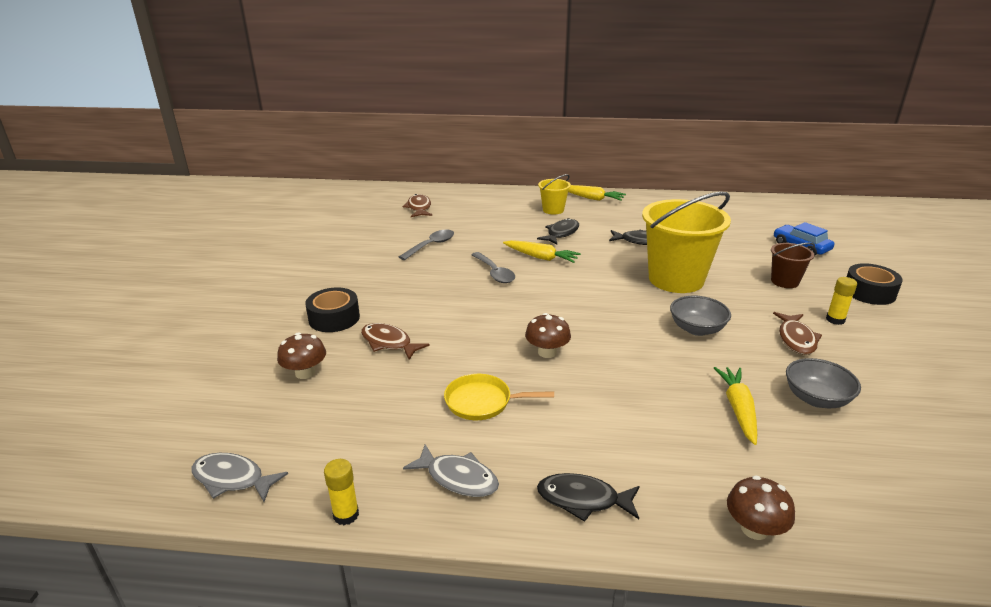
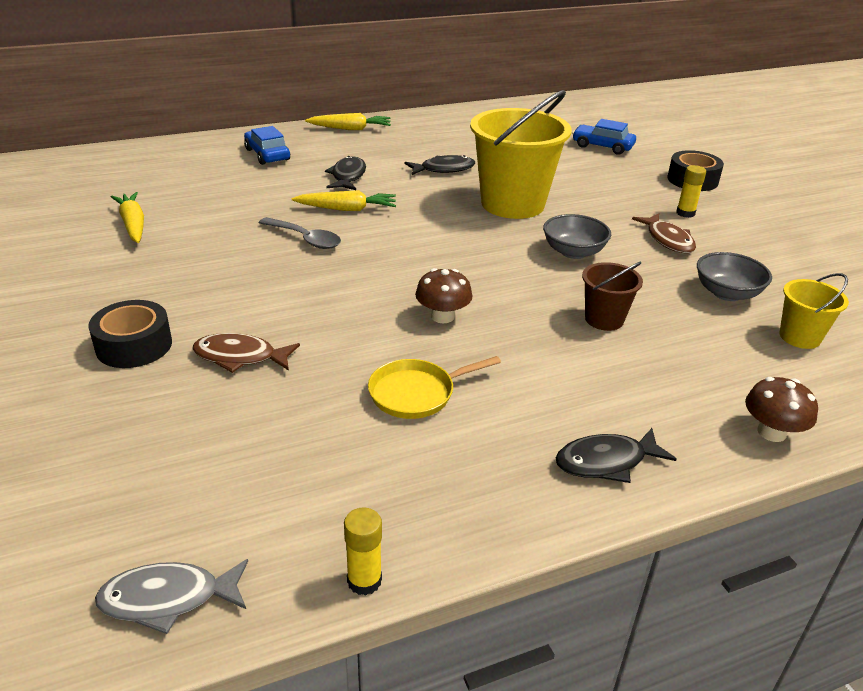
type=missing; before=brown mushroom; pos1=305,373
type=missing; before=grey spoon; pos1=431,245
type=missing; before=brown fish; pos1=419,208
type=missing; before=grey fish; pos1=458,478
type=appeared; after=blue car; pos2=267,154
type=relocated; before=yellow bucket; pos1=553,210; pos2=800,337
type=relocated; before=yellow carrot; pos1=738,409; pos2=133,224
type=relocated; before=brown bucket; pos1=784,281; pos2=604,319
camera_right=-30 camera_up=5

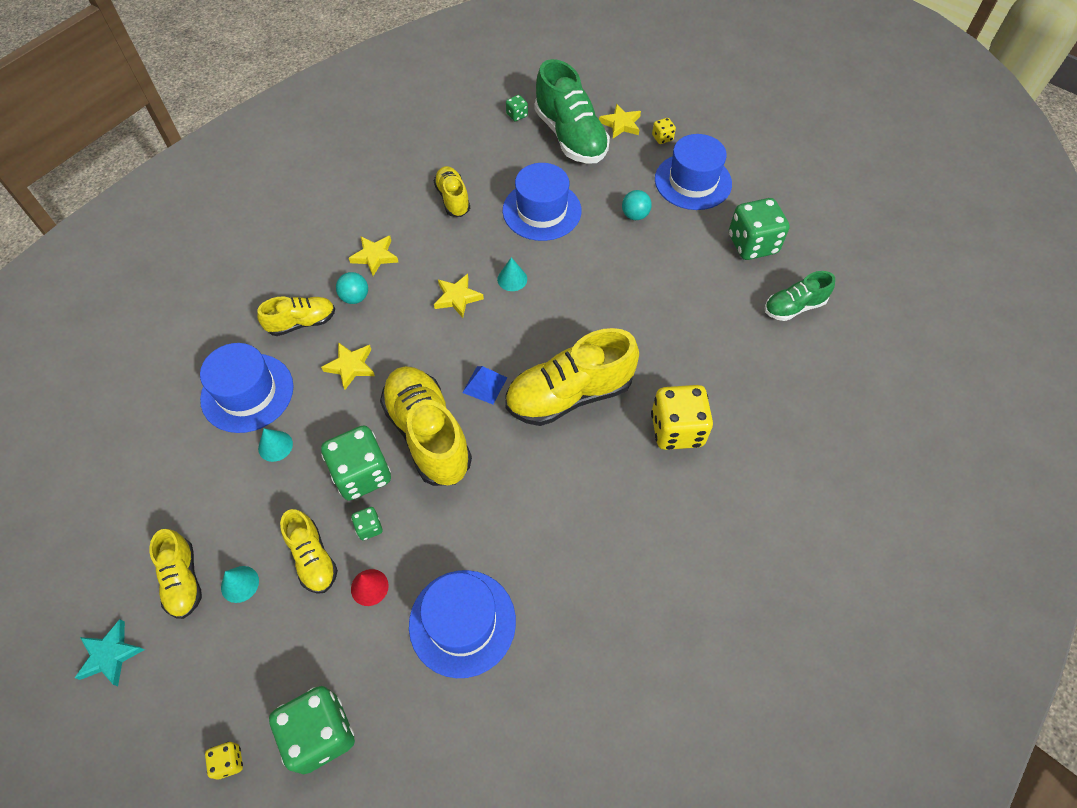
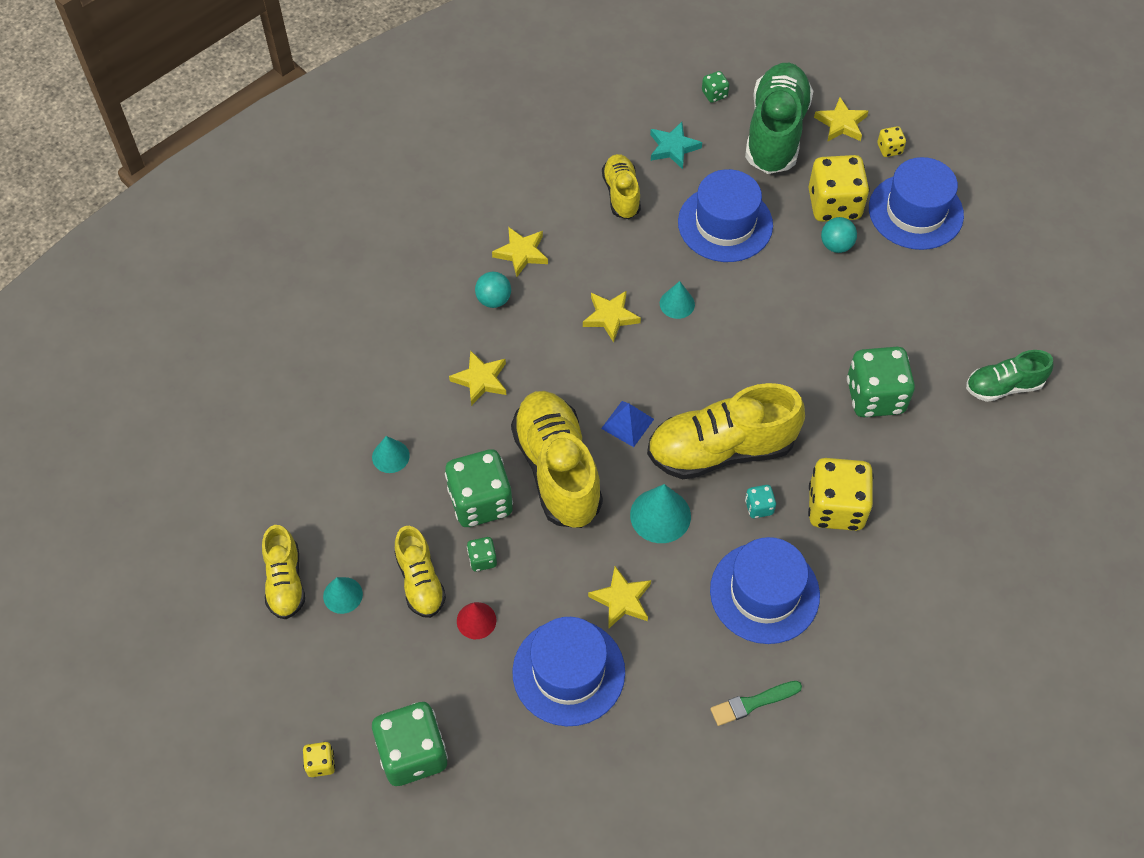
type=missing; before=yellow shoe; pos1=302,322
type=appeared; after=yellow star; pos2=621,599
type=appeared; after=turquoise cone; pos2=660,515
type=appeared; after=green brush; pos2=753,703
type=appeared; after=turquoise dice; pos2=759,507
type=appeared; after=yellow dice; pos2=834,205
type=relocated; before=turquoise star; pos1=110,655; pos2=673,148
type=relocated; before=blue hat; pos1=247,392; pos2=764,592
type=relocated; before=green dice; pos1=752,244; pos2=875,396
type=spun; before=green shoe; pos1=570,137; pos2=775,132; turn=-150
camera_right=10 camera_up=0

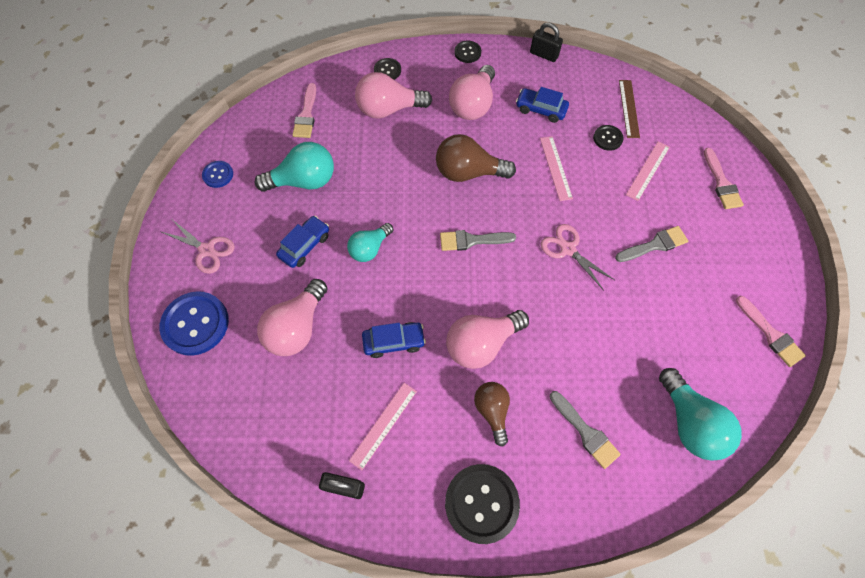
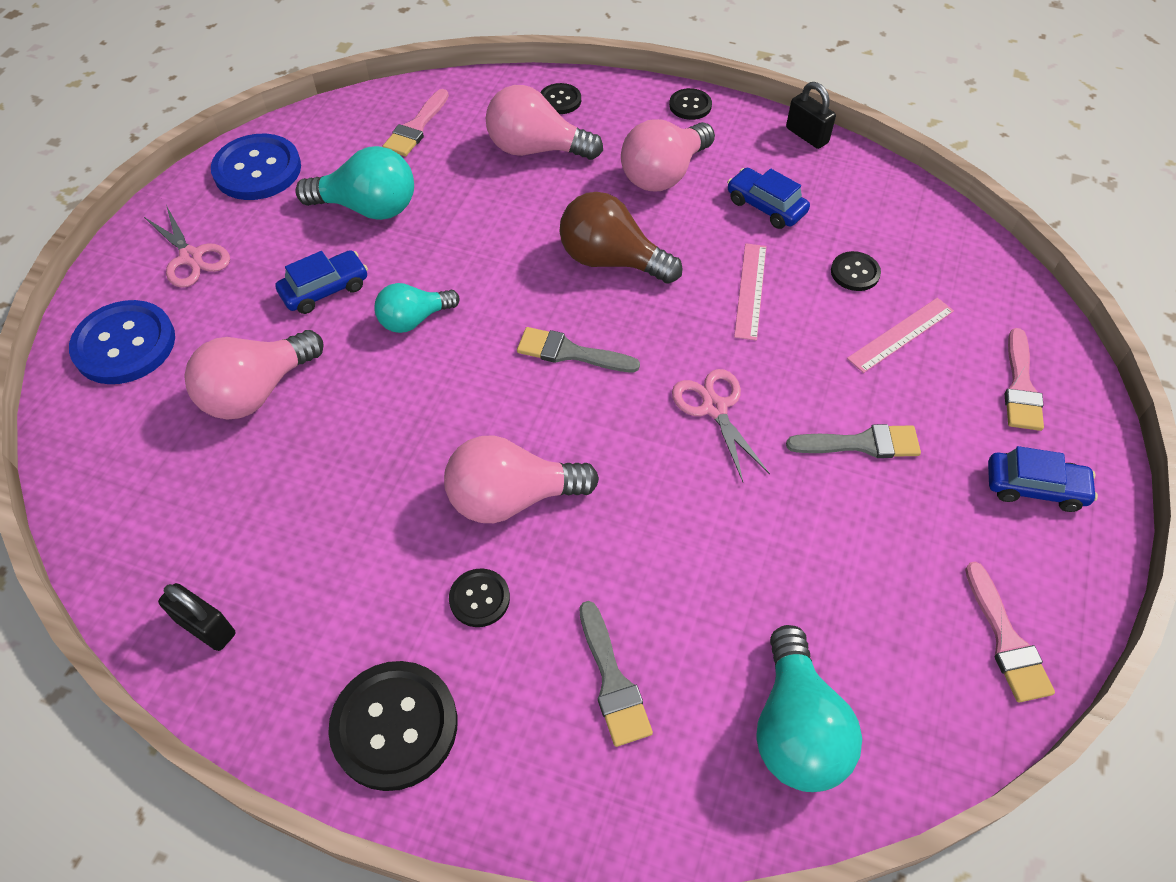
type=missing; before=pink ruler; pos1=383,425
type=missing; before=brown ruler; pos1=628,108
type=relocated; before=blue car; pos1=394,341; pos2=1034,487
type=exchanged; before=brown light bulb; after=black button; pos1=492,411; pos2=479,598
type=size; before=blue button; pos1=218,175; pos2=257,170; scale=1.93
camera_right=20 camera_up=-10

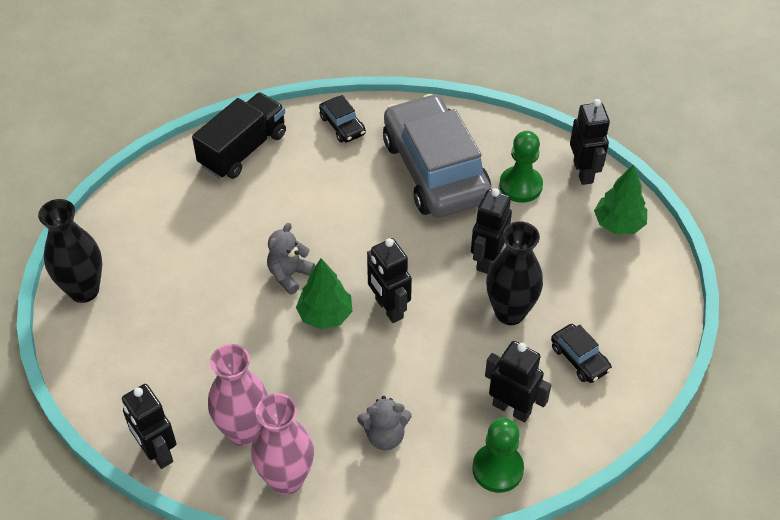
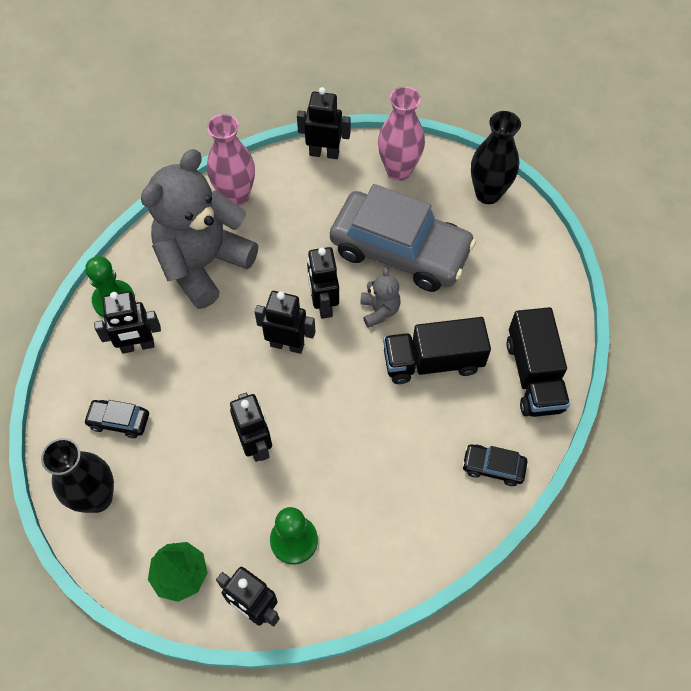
type=appeared; after=black truck; pos2=432,361
type=relocated; before=pink vase; pos1=244,431; pos2=398,170
type=relocated; before=grey car; pos1=435,170; pos2=400,250
type=relocated; before=black vase; pos1=510,312; pos2=97,498
type=exchanged; before=green tree; after=black robot; pos1=325,315; pos2=323,304
type=size; before=grey teddy bear; pos1=385,436; pos2=203,264; scale=2.36
camera_right=135 camera_up=10

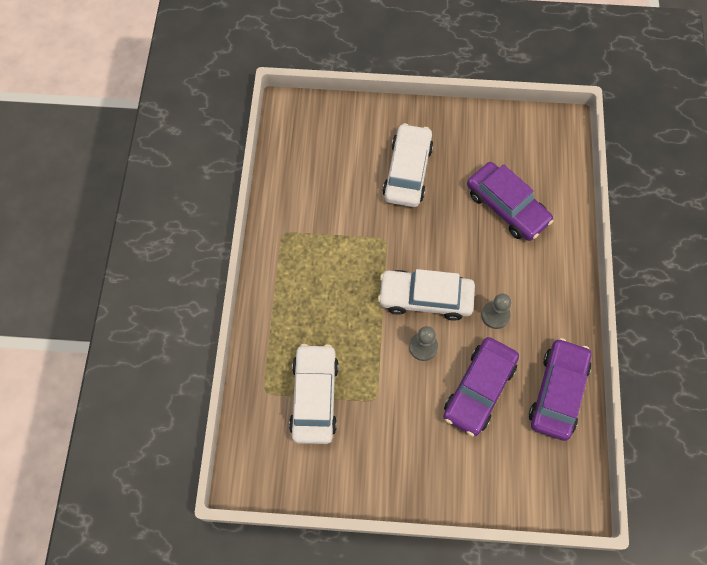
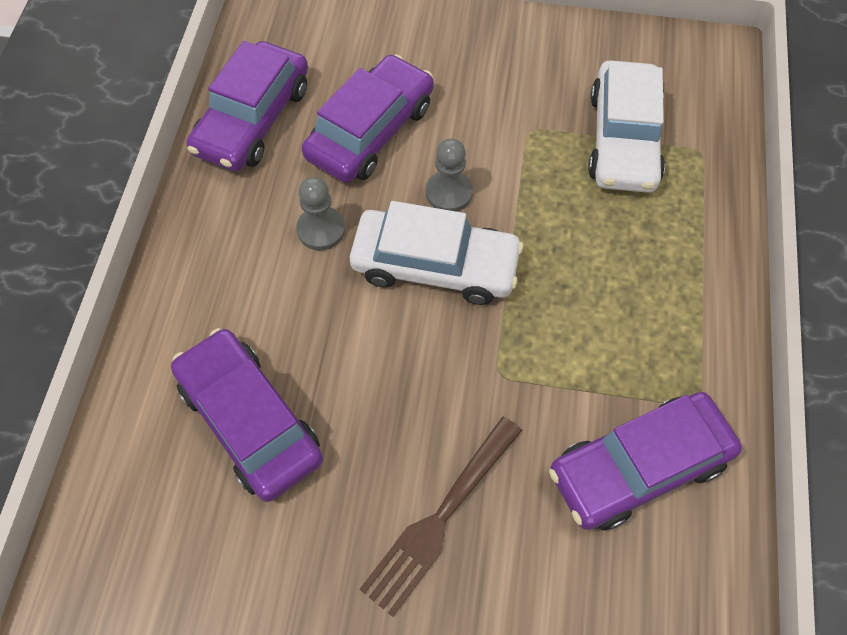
type=appeared; after=purple car; pos2=638,467
type=exchanged; before=white car; after=brown fork; pos1=407,171; pos2=440,518
camera_right=-175 camera_up=-5

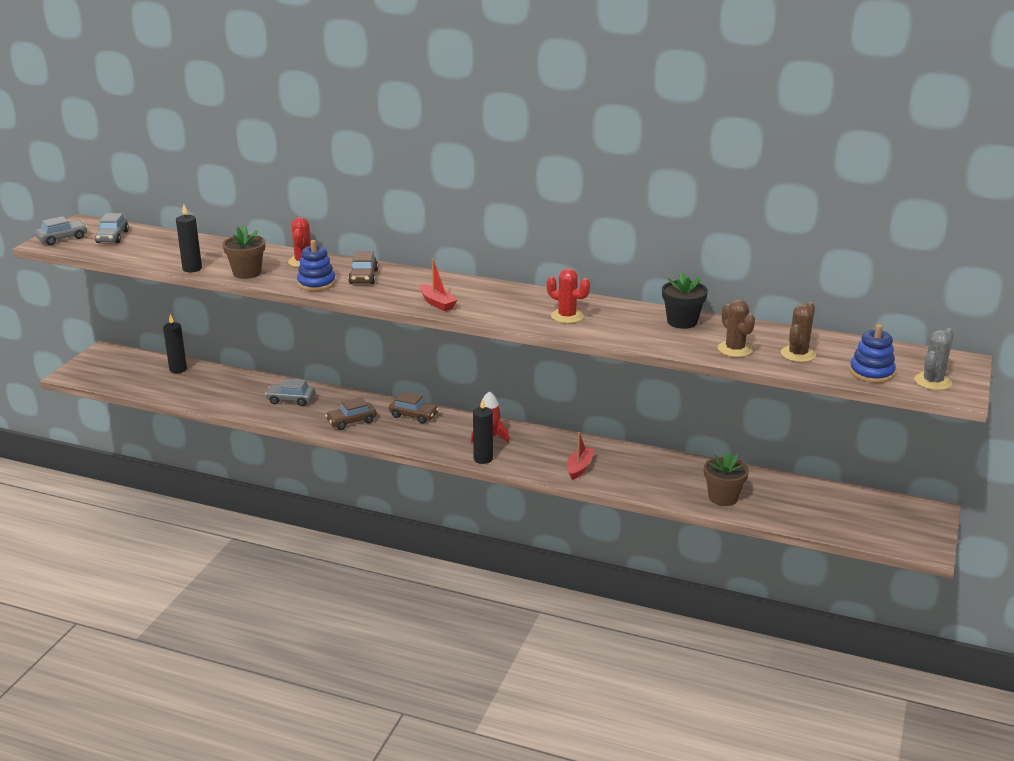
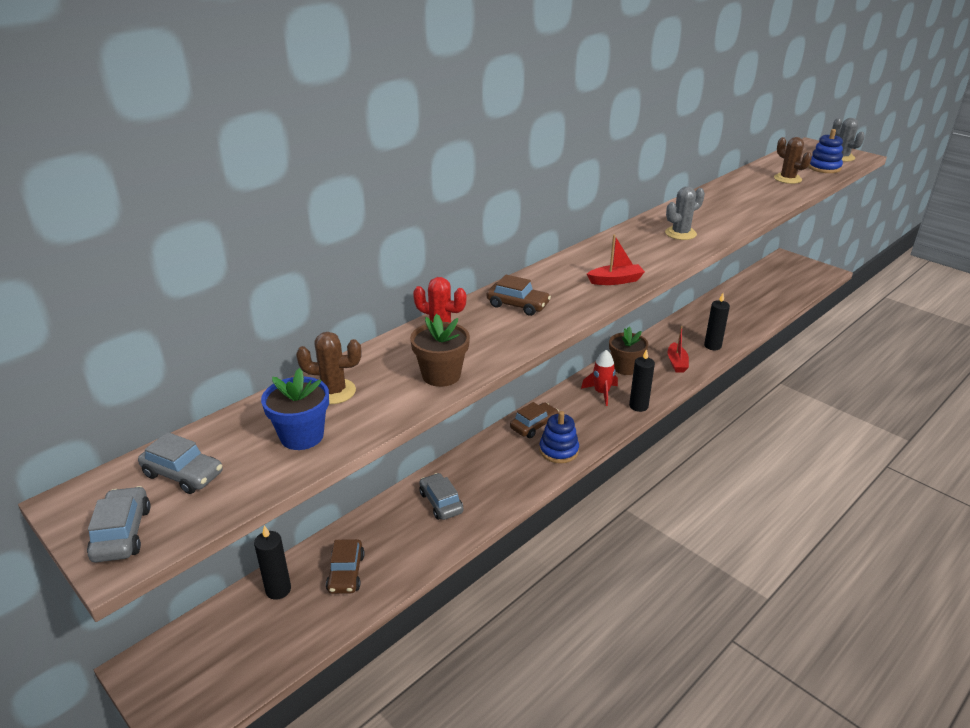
type=missing; before=black flower pot; pos1=682,322
type=appeared; after=blue flower pot; pos2=302,436
type=relocated; before=black candle; pos1=192,269; pos2=712,346
type=relocated; before=blue stacking toy; pos1=316,283; pos2=558,450
type=relocated; before=brown car; pos1=351,421; pos2=346,573
type=relocated; before=brown flower pot; pos1=723,497; pos2=625,367
type=relocated; before=brown cactus; pos1=734,349; pos2=334,392
type=colour; before=red cactus; after=grey cactus; pos1=567,316; pos2=680,233
type=spun; before=grey car; pos1=291,400; pos2=441,502; turn=120
type=spun; before=red boat; pos1=579,468; pos2=676,363; turn=-135
camera_right=-65 camera_up=5

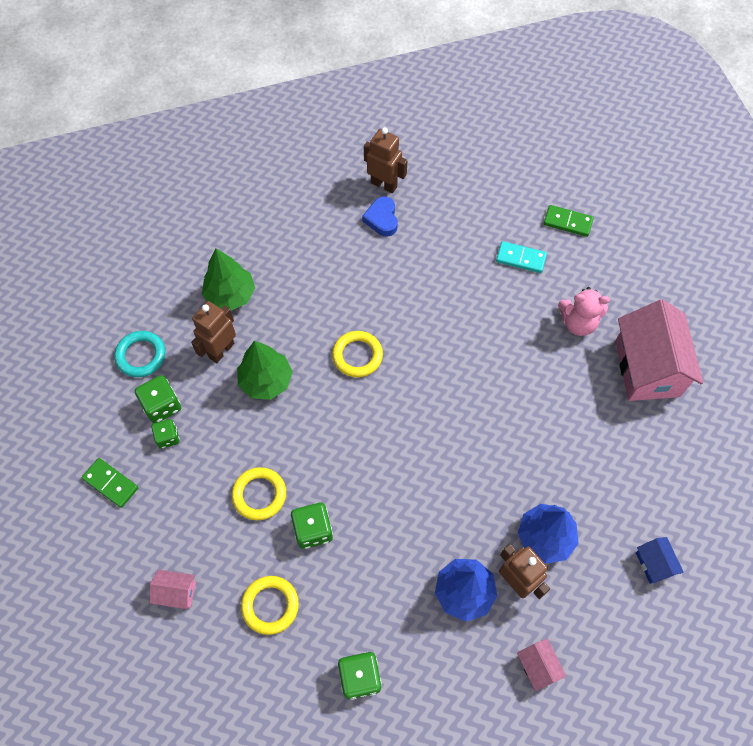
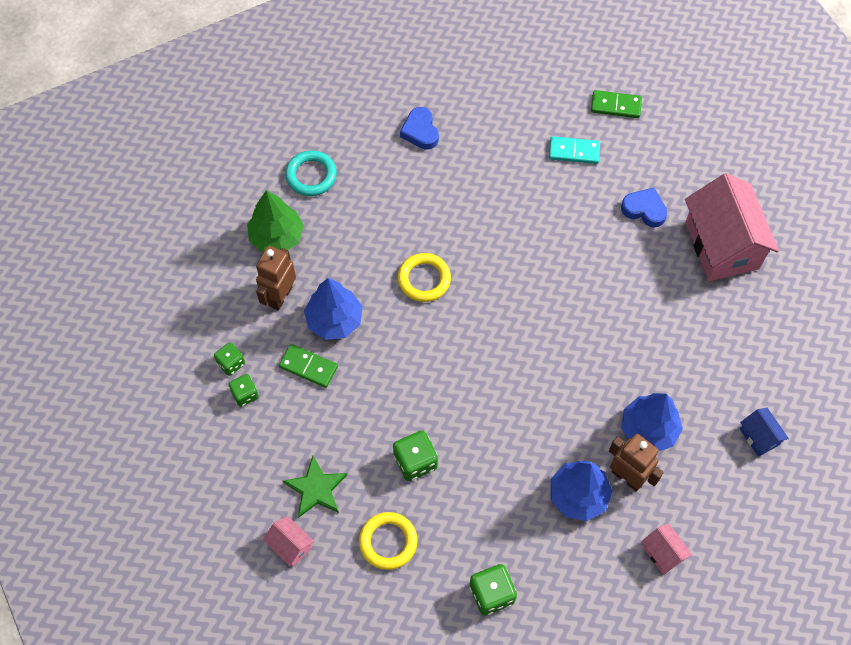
type=missing; before=yellow ring; pos1=259,495
type=missing; before=brown robot; pos1=384,184
type=appeared; after=green star; pos2=316,488
type=relocated; before=green domino; pos1=111,483; pos2=308,367
type=relocated; before=turquoise ring; pos1=141,356; pos2=311,175
type=exchanged; before=pink teddy bear; after=blue heart; pos1=578,323; pos2=644,209
type=colour; before=green tree; after=blue tree; pos1=266,381; pos2=334,320
type=spun; before=pink house; pos1=177,592; pos2=290,546; turn=45
type=size; before=green dice; pos1=162,406; pos2=231,363; scale=0.65
camera_right=-10 camera_up=0

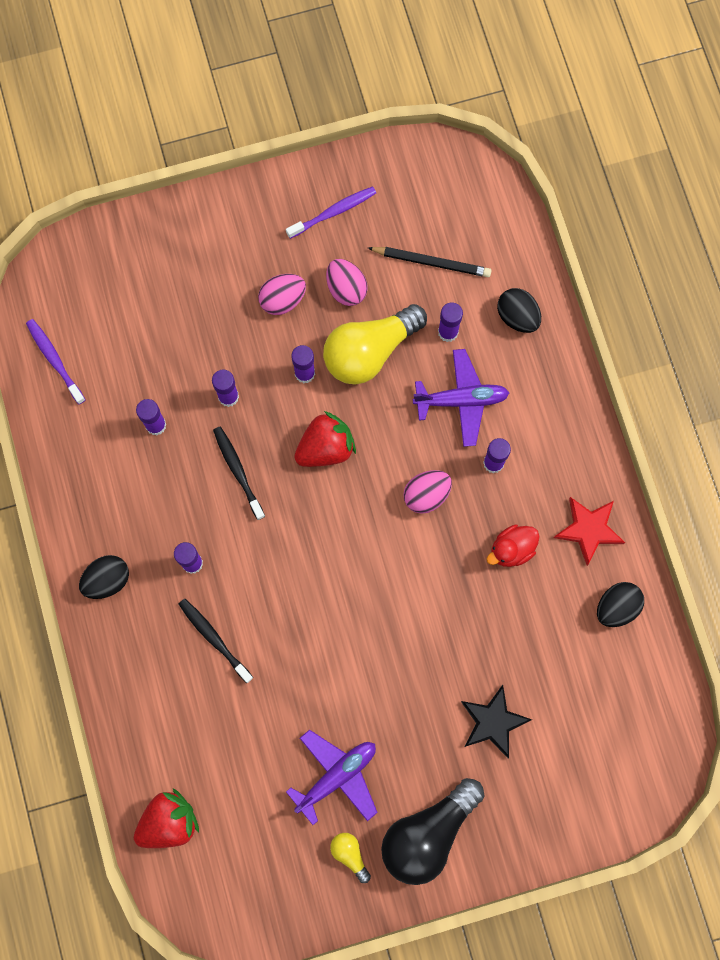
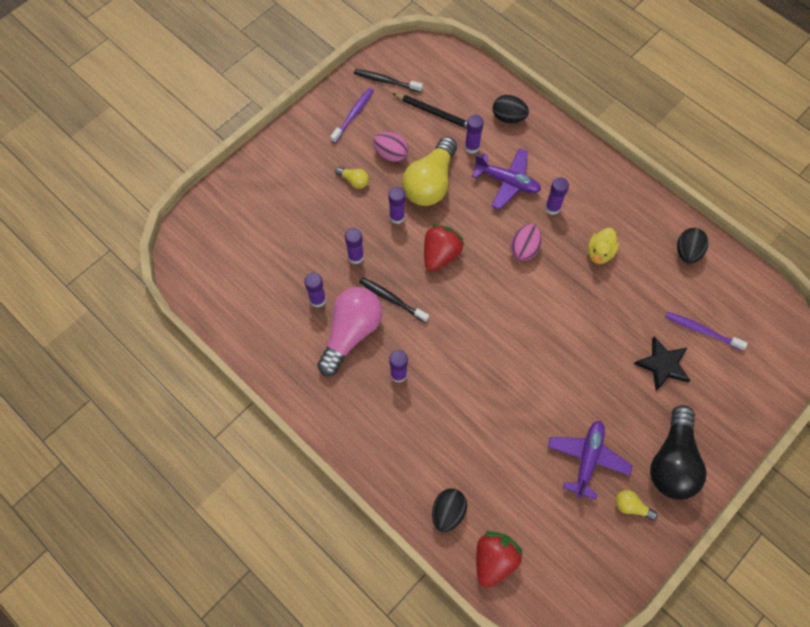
type=missing; before=red star; pos1=588,529
type=appeared; after=pink light bulb; pos2=351,333
type=relocated; before=purple toothbrush; pos1=55,360; pos2=702,331
type=relocated; before=black egg; pos1=107,580; pos2=448,512
type=relocated; before=black toothbrush; pos1=214,639; pos2=386,81
type=exchanged; before=pink egg; after=yellow light bulb; pos1=282,300; pos2=354,181
type=colour; before=red duck; after=yellow duck; pos1=512,549; pos2=599,252
type=spun; before=black pencil; pos1=431,262; pos2=434,113; turn=45
type=spun; before=purple plane; pos1=461,400; pos2=507,182; turn=60
camera_right=-30 camera_up=-10

